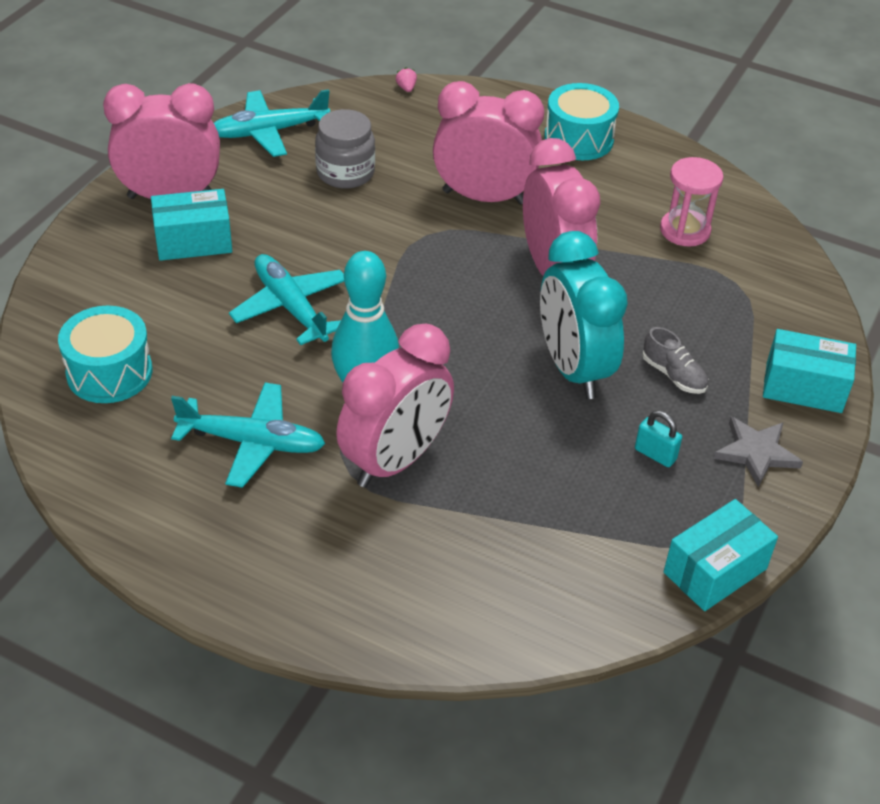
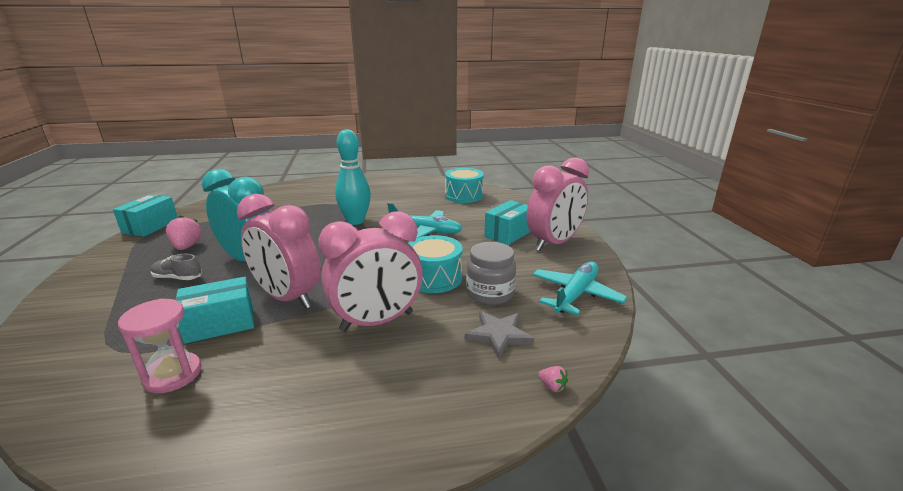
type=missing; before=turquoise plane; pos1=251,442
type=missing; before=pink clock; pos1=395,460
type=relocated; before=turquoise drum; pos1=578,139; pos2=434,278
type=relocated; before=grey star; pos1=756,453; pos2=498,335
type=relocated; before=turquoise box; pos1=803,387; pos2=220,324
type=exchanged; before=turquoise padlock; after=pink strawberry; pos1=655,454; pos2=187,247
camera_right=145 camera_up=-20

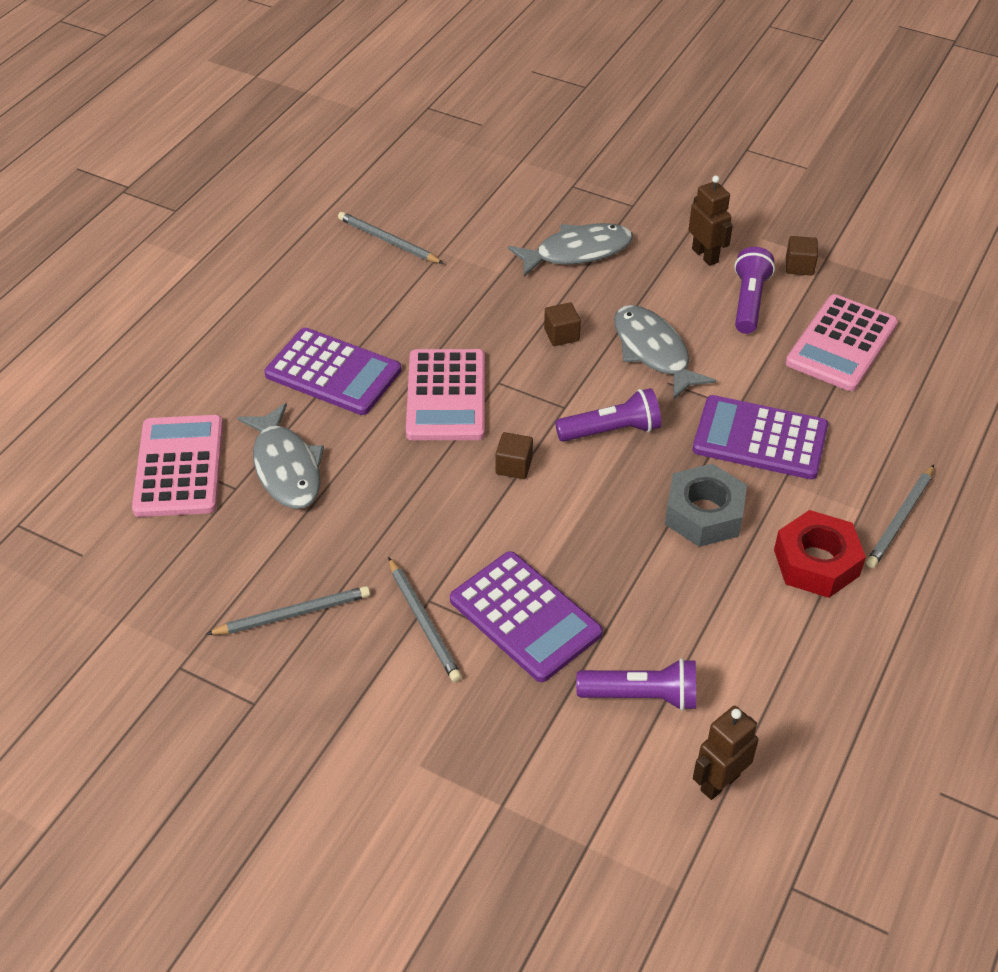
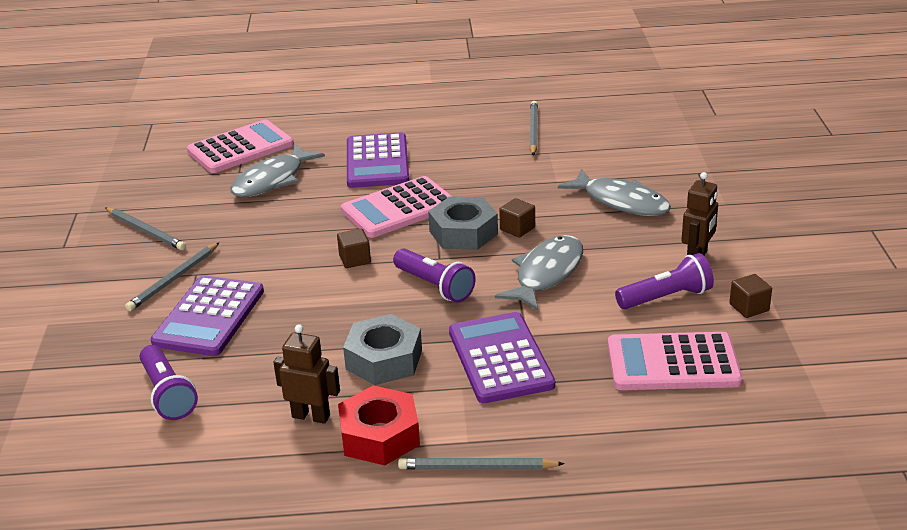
type=appeared; after=grey nut; pos2=463,233
type=relocated; before=brown robot; pos1=719,782; pos2=311,416
camera_right=60 camera_up=-15

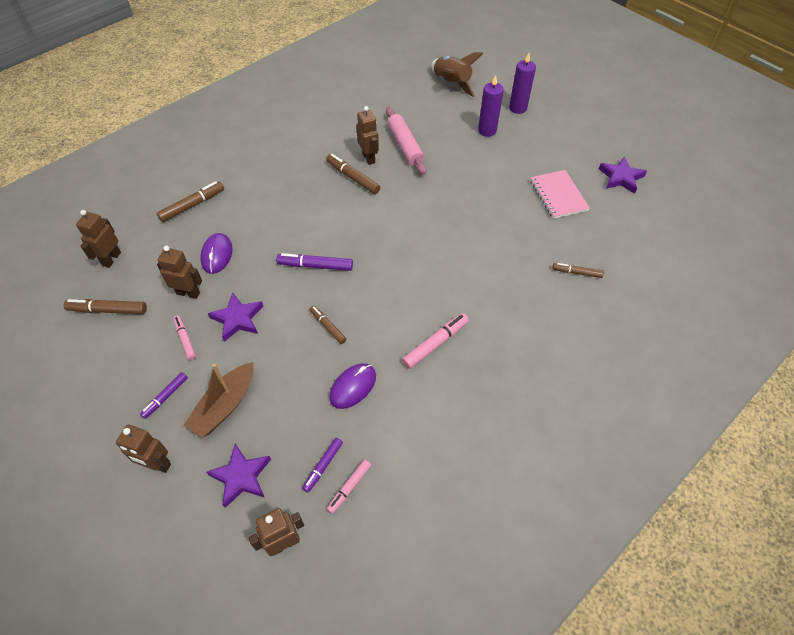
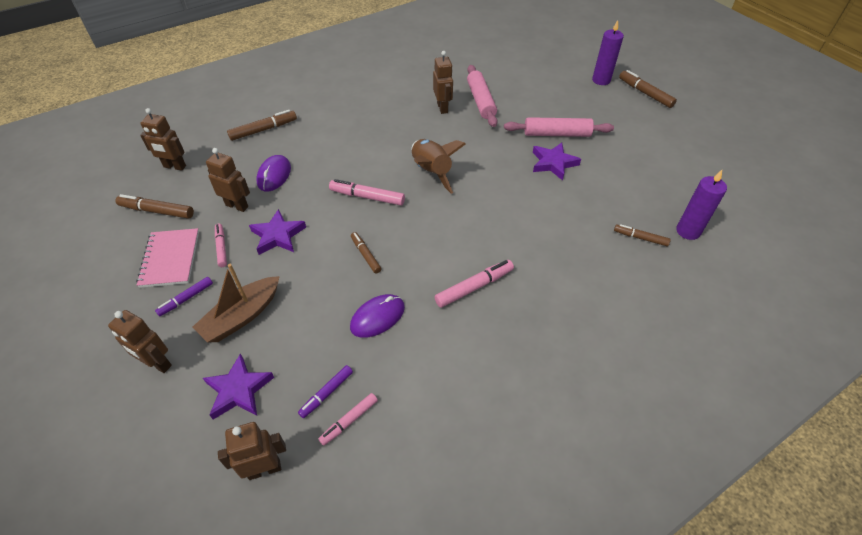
type=appeared; after=pink rolling pin; pos2=557,134
type=relocated; before=brown marker; pos1=353,178; pos2=645,93
type=relocated; before=brown rocket; pos1=451,84; pos2=431,172
type=relocated; before=purple candle; pos1=487,130; pos2=688,231
type=relocated; before=pink notebook; pos1=558,195; pos2=170,259
type=relocated; before=purple star; pos1=621,177; pos2=553,163
type=colour; before=purple marker; after=pink marker; pos1=315,266; pos2=367,197
type=spun; before=brown robot; pos1=111,259; pos2=174,167; turn=-105
camera_right=10 camera_up=-5

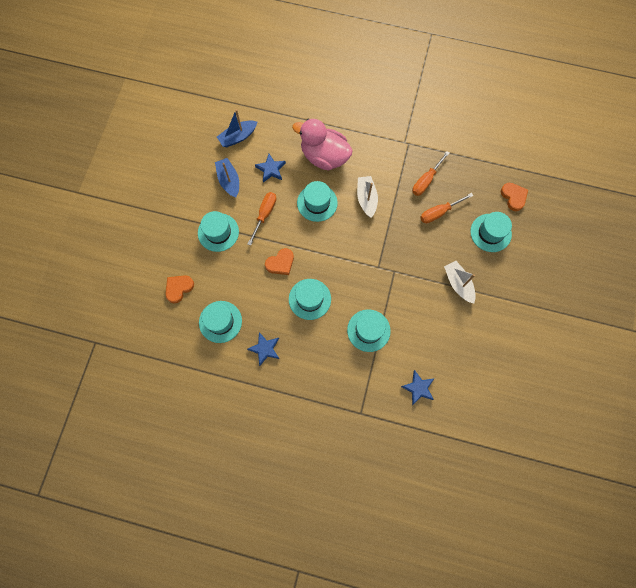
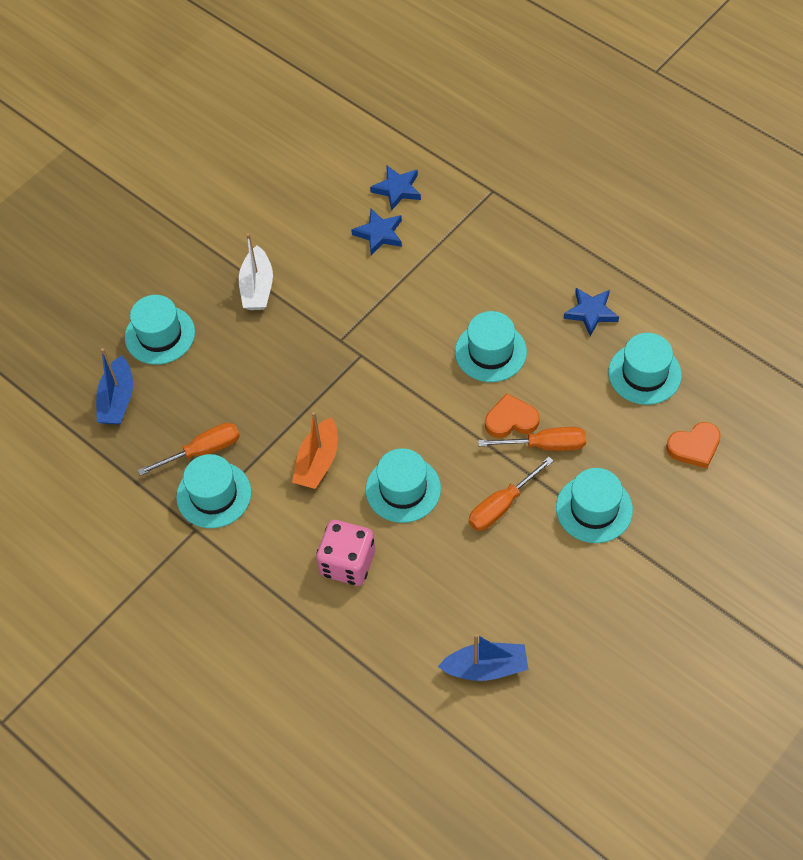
type=missing; before=orange heart; pos1=513,197
type=relocated; before=blue boat; pos1=229,181; pos2=117,400
type=relocated; before=blue star; pos1=271,169; pos2=379,234
type=relocated; before=turquoise hat; pos1=368,330; pos2=214,495
type=relocated; before=orange screwdriver; pos1=439,212; pos2=545,445
type=exchanged; before=pink duck; after=pink dice; pos1=324,156; pos2=348,563
type=colour; before=white boat; after=orange boat; pos1=366,199; pos2=318,462
camera_right=-150 camera_up=-15

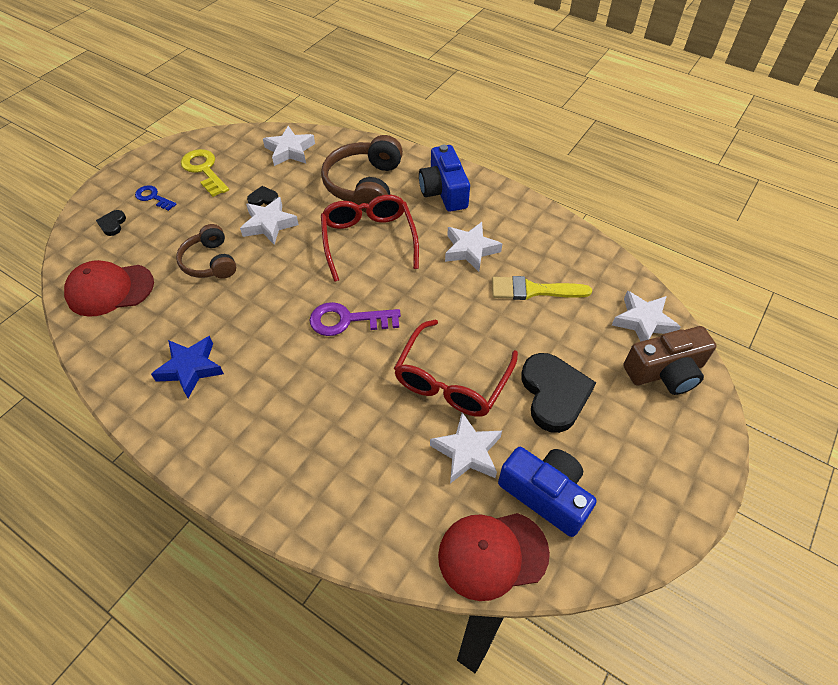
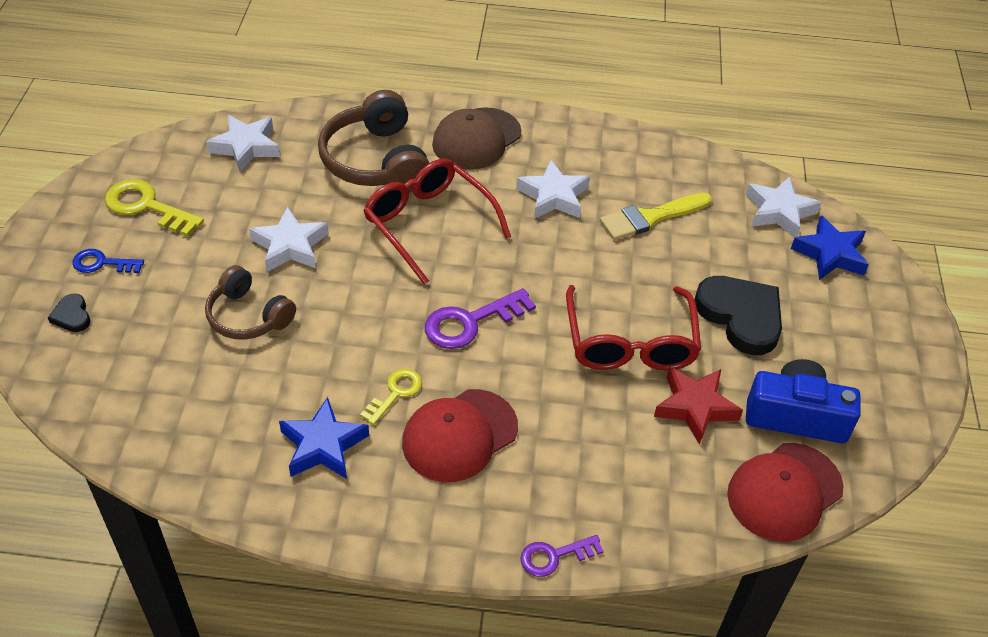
type=missing; before=black heart; pos1=263,199
type=appeared; after=yellow key; pos2=395,393
type=appeared; after=purple key; pos2=554,556
type=relocated; before=red cap; pos1=110,290; pos2=459,435
type=exchanged; before=blue camera; after=brown cap; pos1=444,191; pos2=476,139
type=exchanged; before=brown camera; after=blue star; pos1=665,372; pos2=830,254
type=colour; before=white star; after=red star; pos1=467,452; pos2=695,407
camera_right=-30 camera_up=-5

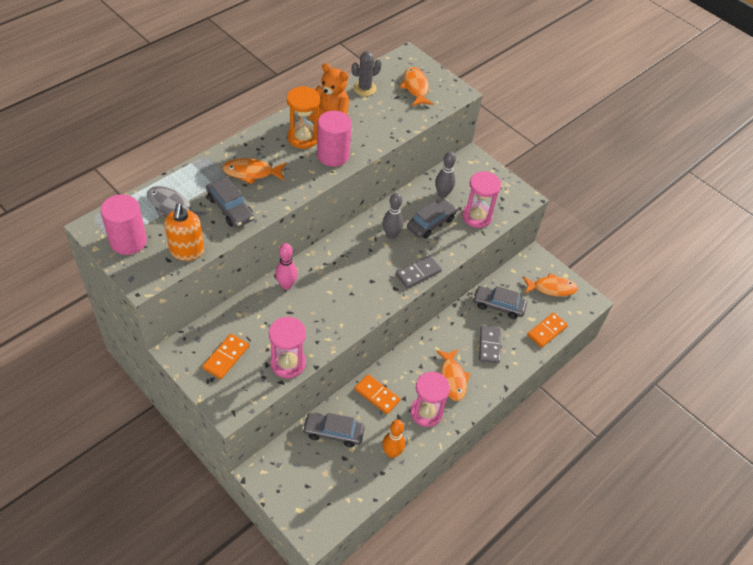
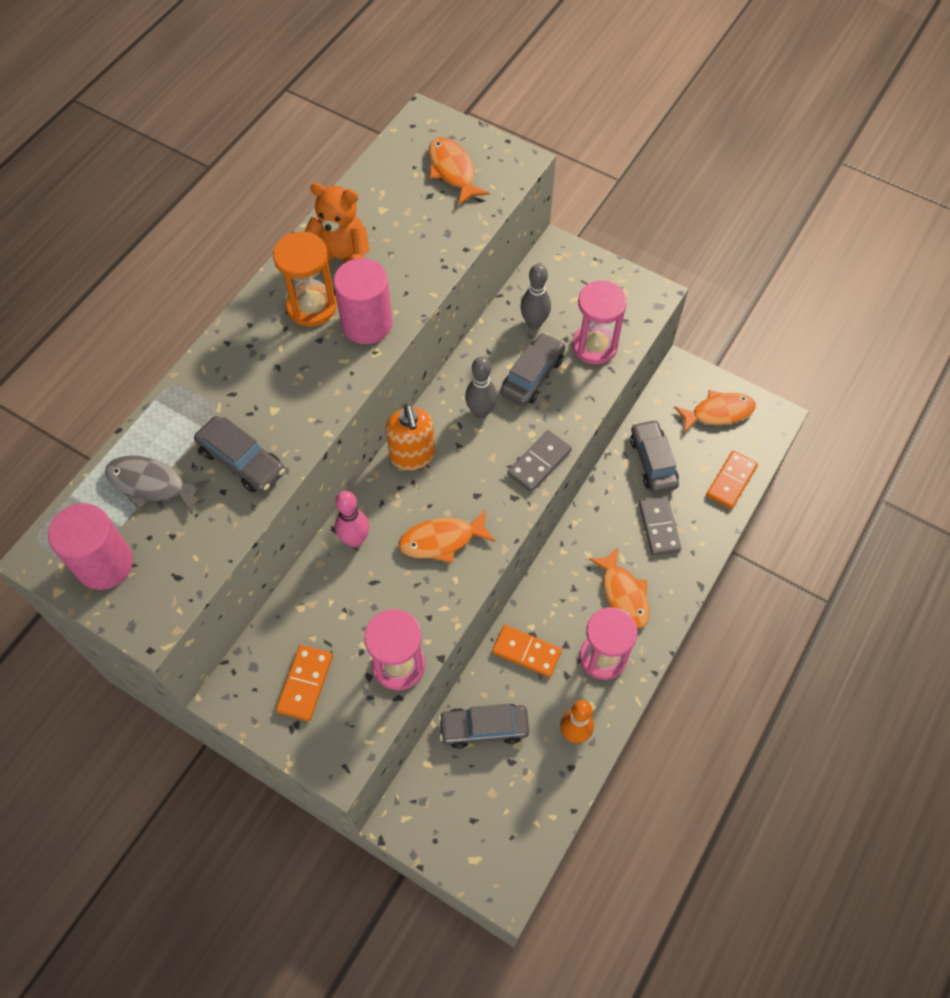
type=missing; before=grey cactus; pos1=364,88
type=relocated; before=orange soap dispenser; pos1=187,251; pos2=412,456
type=relocated; before=orange fish; pos1=251,173; pos2=442,540
type=spun; before=grey car; pos1=498,305; pos2=653,462; turn=75
camera_right=-10 camera_up=10

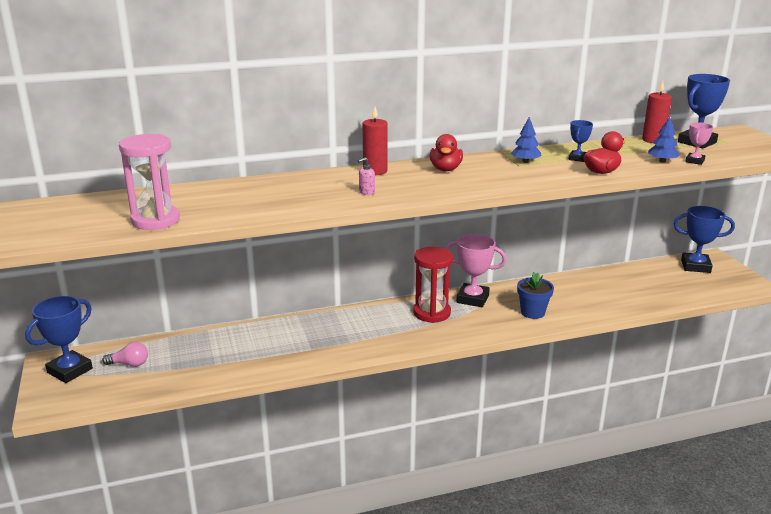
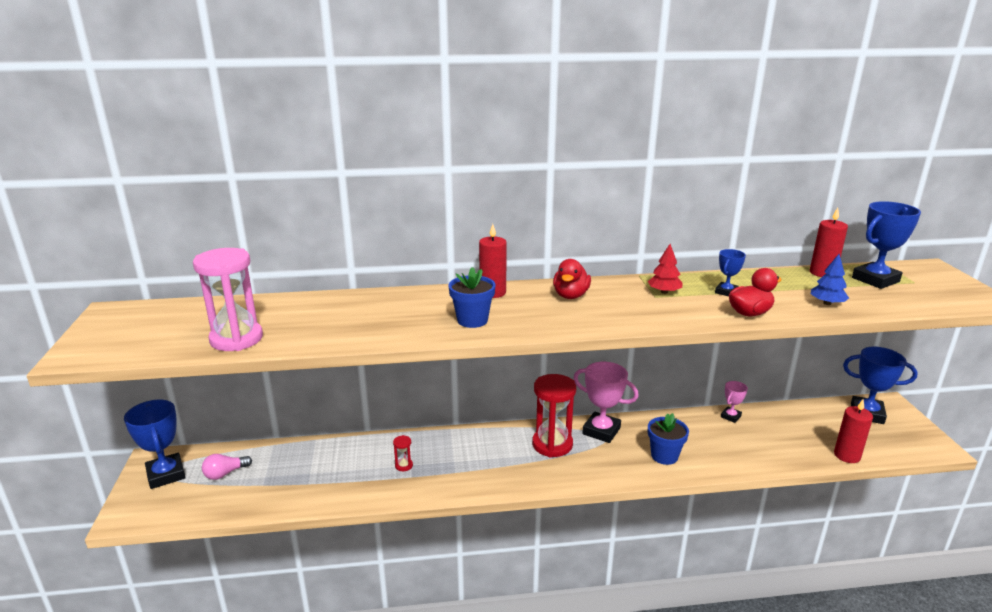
type=appeared; after=red hourglass; pos2=404,465
type=appeared; after=red candle; pos2=847,455
type=relocated; before=pink trophy; pos1=694,161; pos2=730,416
type=exchanged; before=pink soap dispenser; after=blue flower pot; pos1=366,192; pos2=472,320
type=colour; before=blue tree; after=red tree; pos1=525,161; pos2=664,292
type=spun; before=blue trophy; pos1=70,370; pos2=166,474; turn=-75
type=spun; before=pink light bulb; pos1=129,364; pos2=225,473; turn=135
camera_right=10 camera_up=0

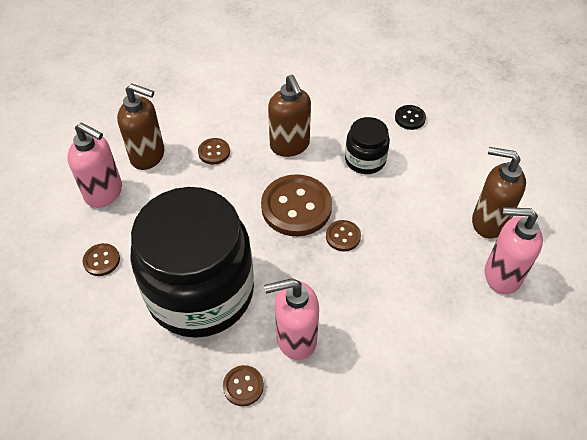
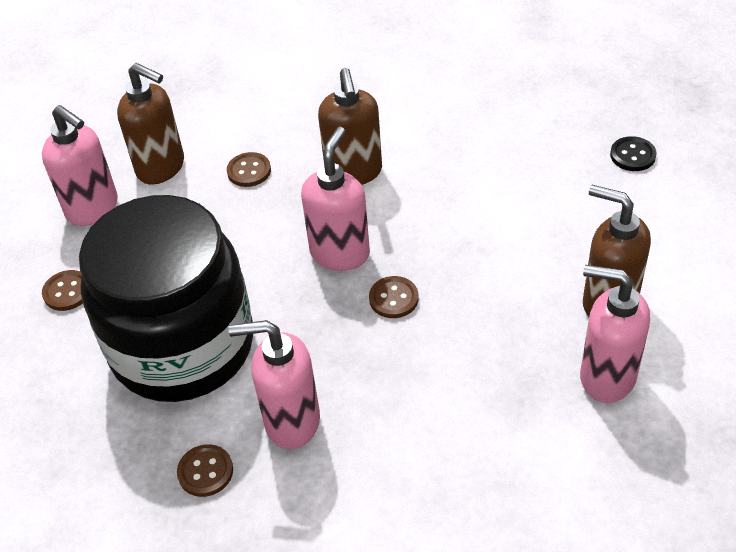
type=missing; before=black jar; pos1=365,160
type=relocated; before=black button; pos1=410,118; pos2=632,155
type=exchanged; before=brown button; after=pink soap dispenser; pos1=296,207; pos2=340,253
camera_right=15 camera_up=-5

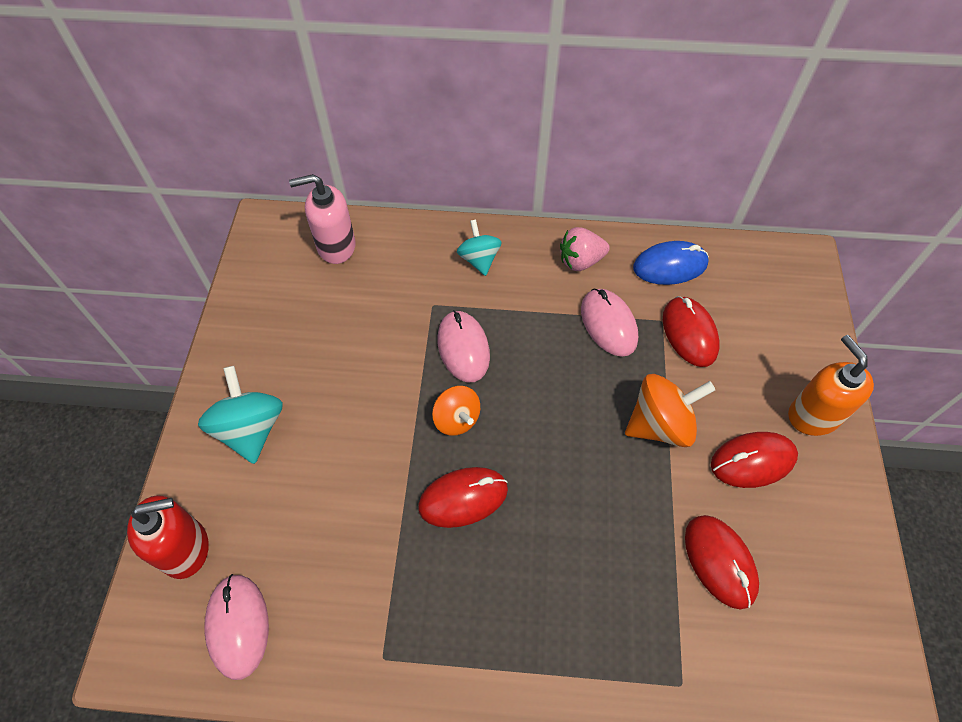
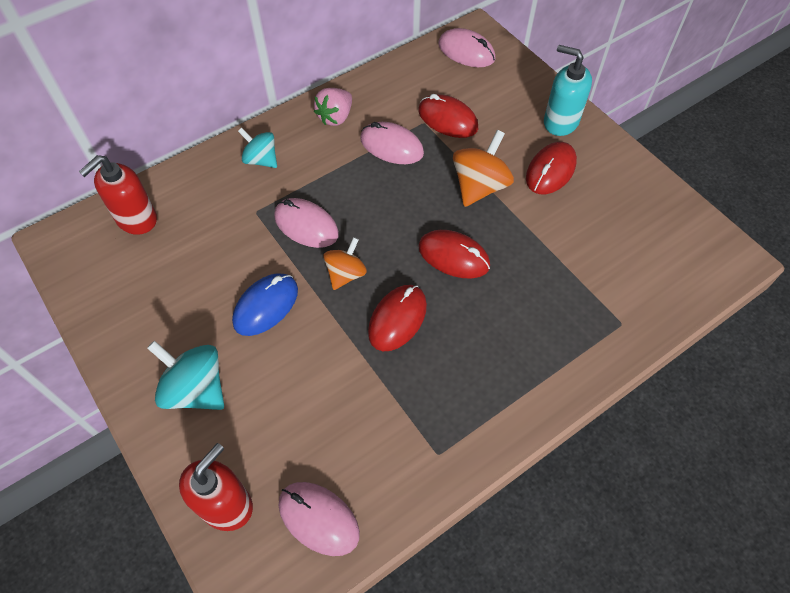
type=appeared; after=pink mouse; pos2=466,52
type=relocated; before=blue mouse; pos1=670,266; pos2=266,306
type=relocated; before=red mouse; pos1=719,562; pos2=453,256
type=colour; before=pink soap dispenser; after=red soap dispenser; pos1=336,246; pos2=136,219
type=colour; before=orange soap dispenser; after=turquoise soap dispenser; pos1=813,415; pos2=560,122
type=spun; before=orange spinning top; pos1=456,419; pos2=346,274; turn=-75
camera_right=-40 camera_up=0

